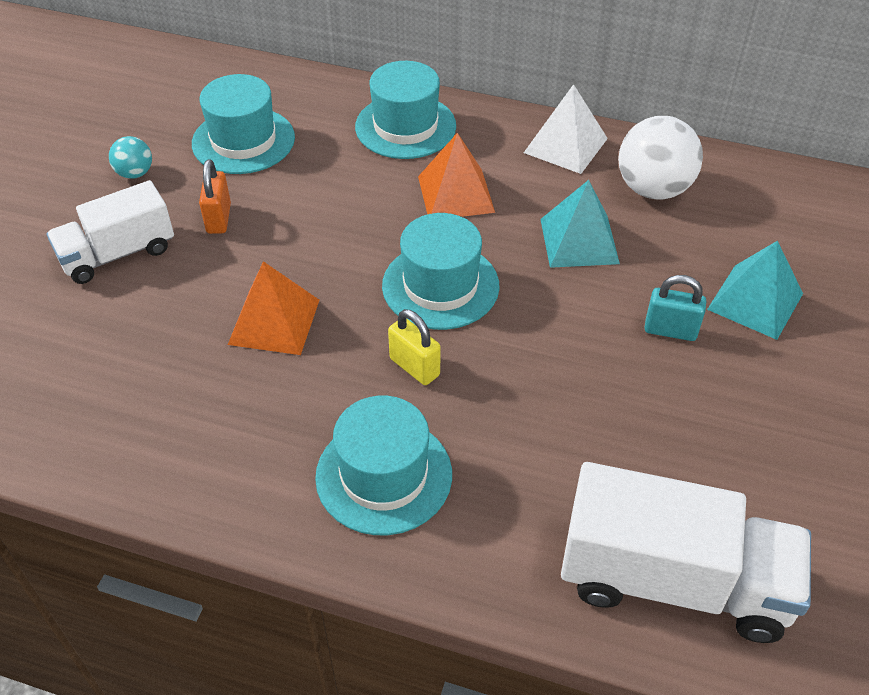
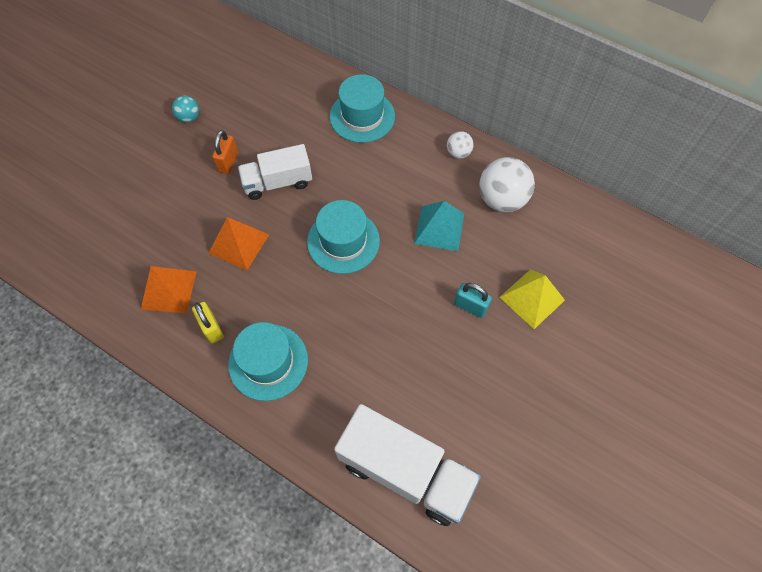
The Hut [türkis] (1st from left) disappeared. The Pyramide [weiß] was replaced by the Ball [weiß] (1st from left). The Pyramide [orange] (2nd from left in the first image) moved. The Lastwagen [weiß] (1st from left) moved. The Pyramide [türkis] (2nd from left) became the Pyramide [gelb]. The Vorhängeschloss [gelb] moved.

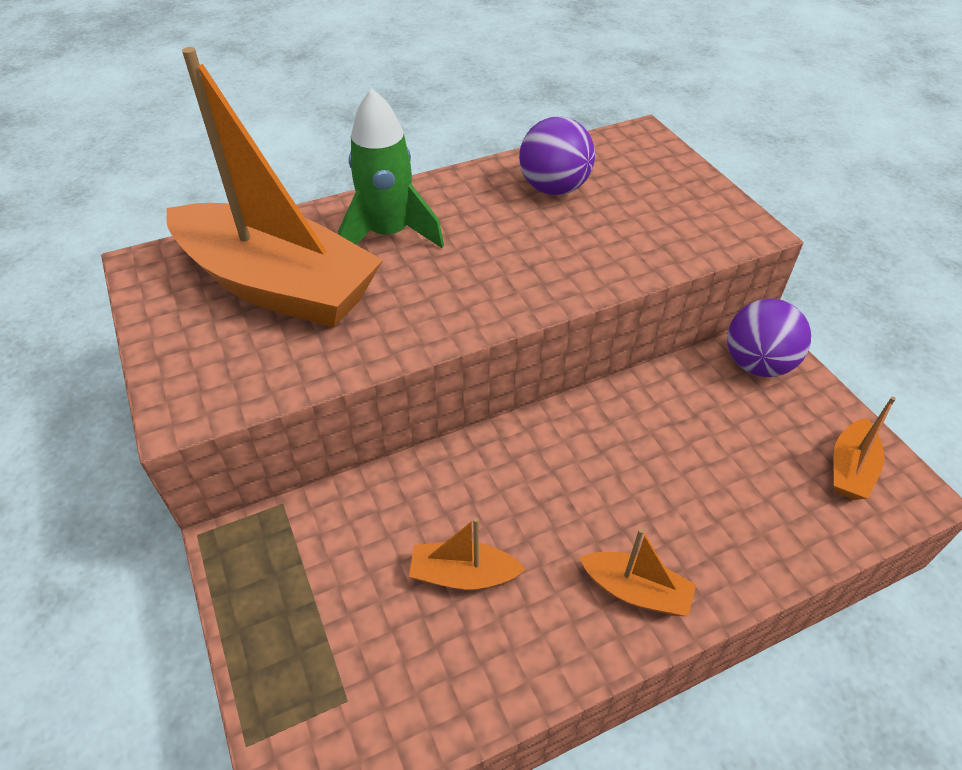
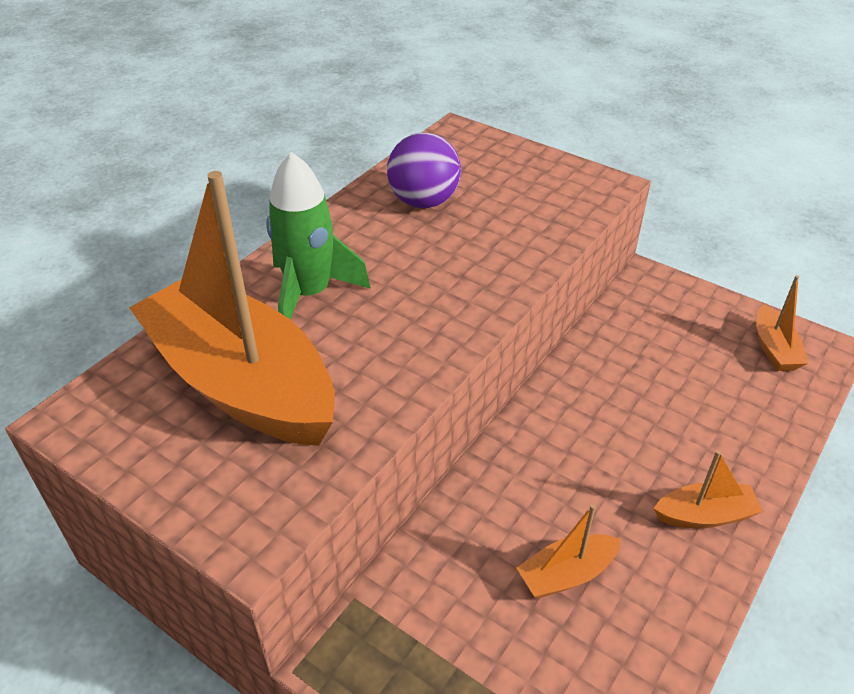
The Boot [orange] (1st from left) turned 135 degrees counterclockwise. The Ball [lila] (2nd from left) disappeared.

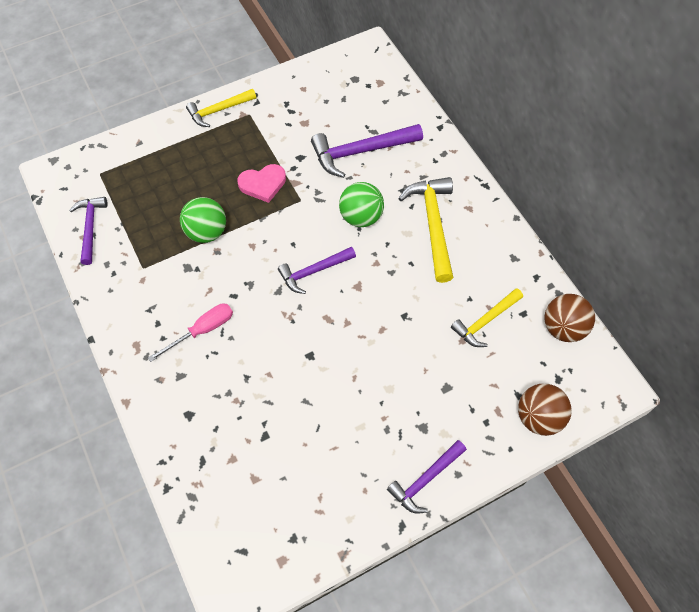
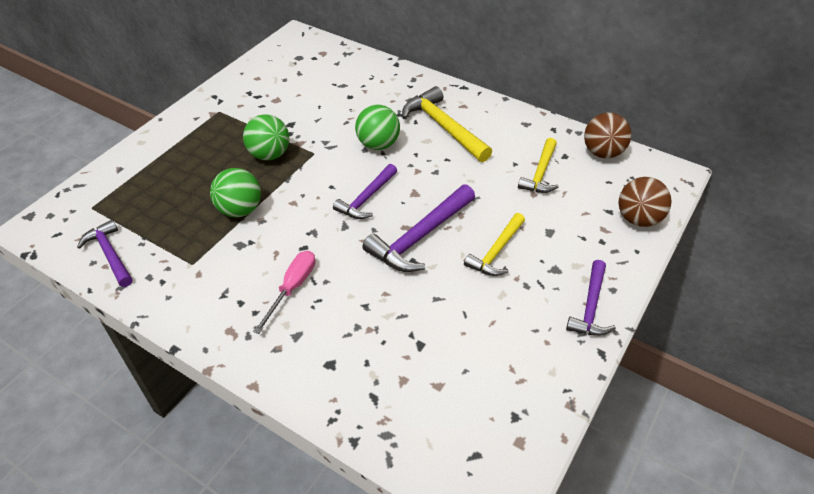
The Hammer [gelb] (1st from left in the first image) moved. The Hammer [lila] (3rd from left) moved. The Herz [rosa] was replaced by the Ball [grün] (2nd from left).

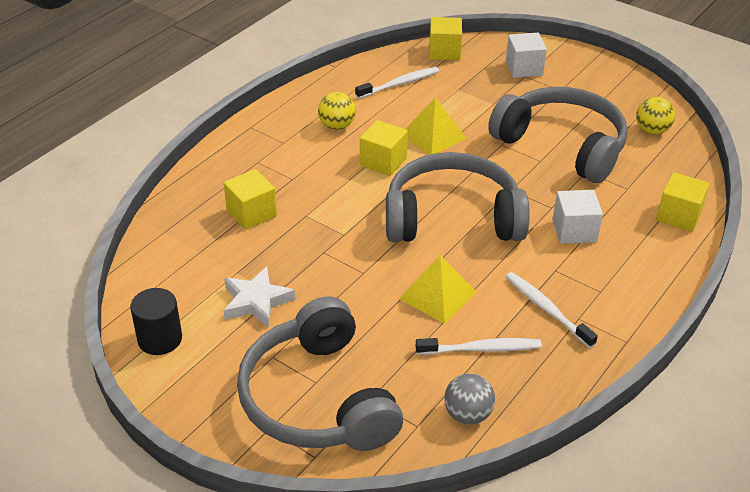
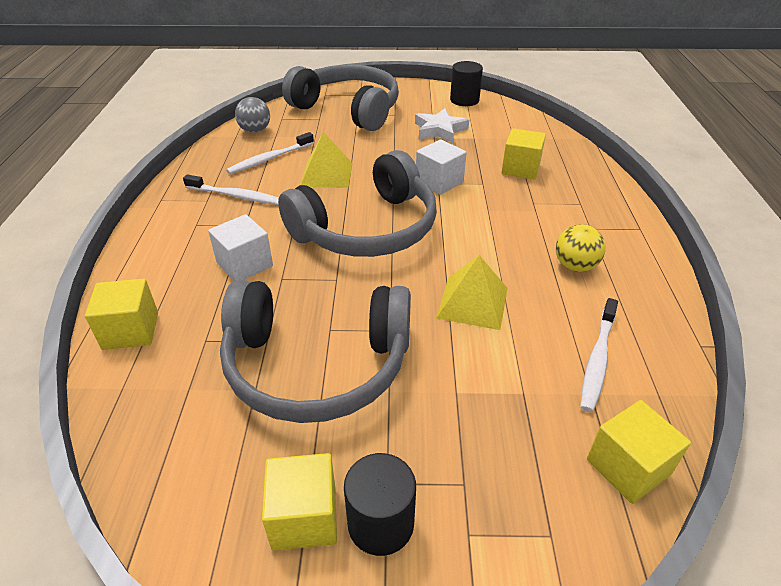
The Kubus [weiß] (1st from left in the first image) moved. The Ball [gelb] (2nd from left) disappeared. The Kubus [gelb] (2nd from left) moved. The Vollzylinder [schwarz] (1st from left) appeared.

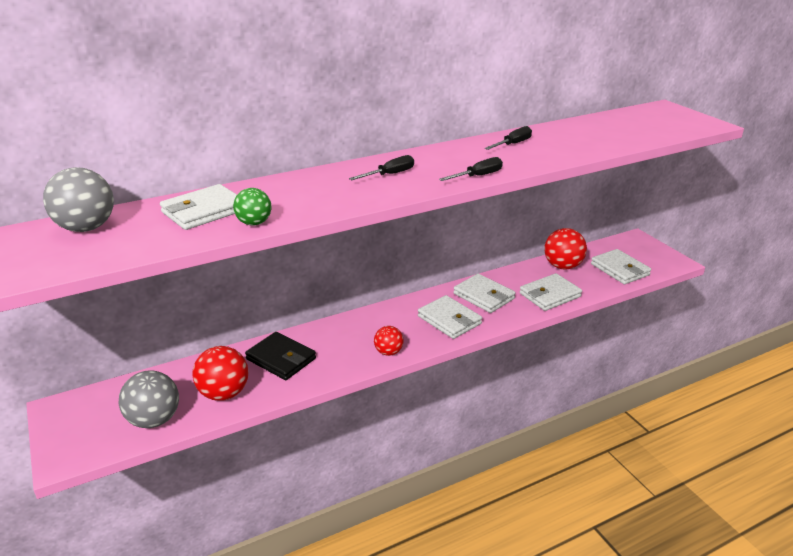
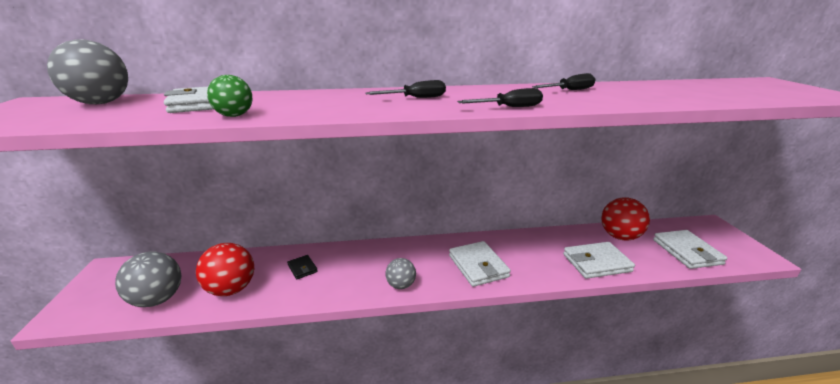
The Geldbörse [weiß] (3rd from left) disappeared. The Ball [rot] (2nd from left) became the Ball [grau] (3rd from left). The Geldbörse [schwarz] changed to 0.52 times the size.

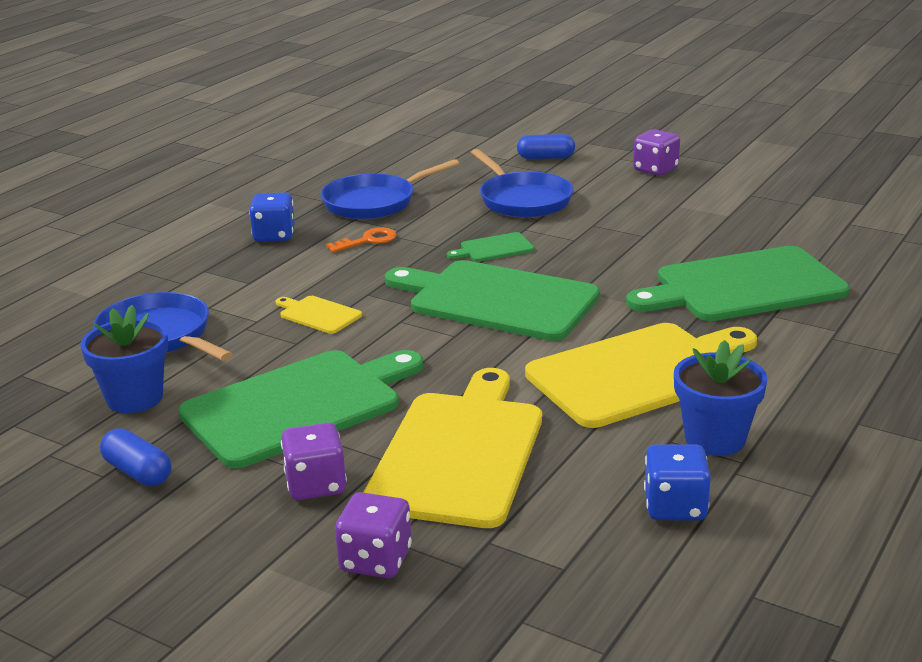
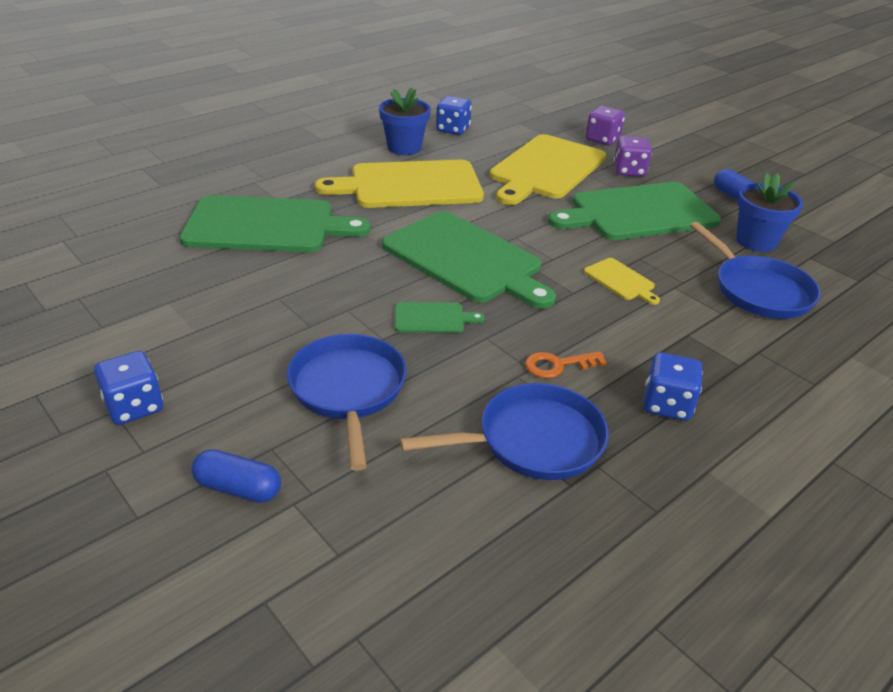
The Spielwürfel [lila] (3rd from left) became the Spielwürfel [blau] (1st from left).

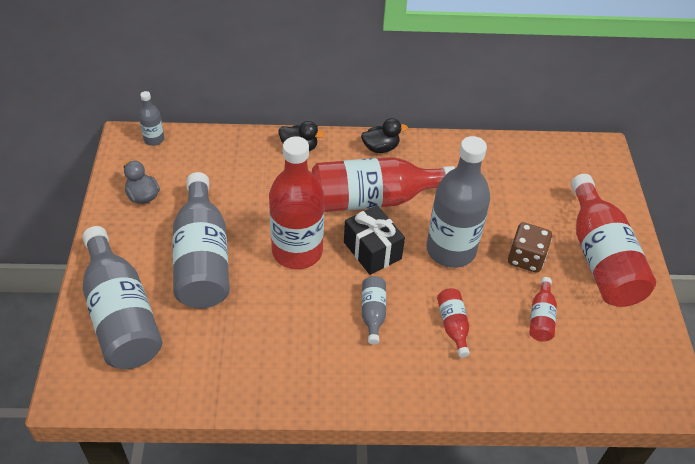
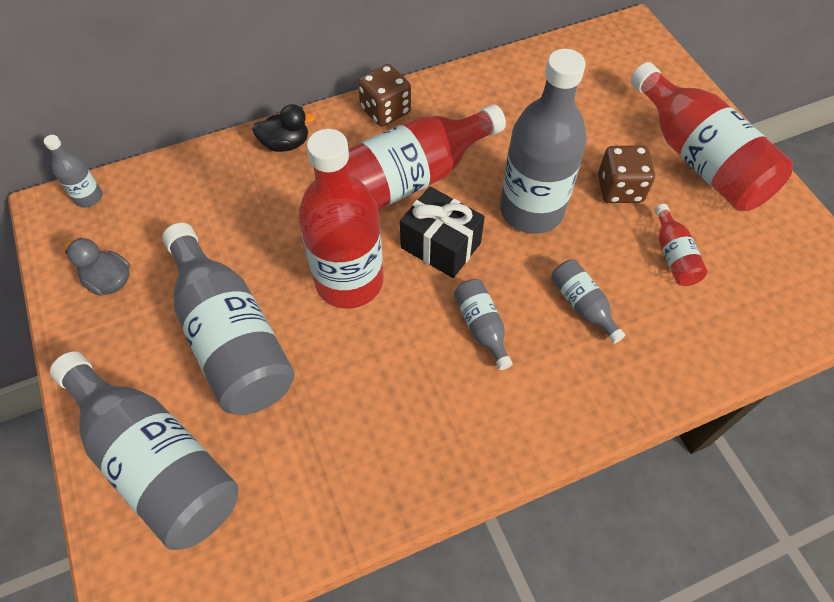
The Ente [schwarz] (2nd from left) was replaced by the Spielwürfel [braun] (1st from left). The Flasche [rot] (3rd from left) became the Flasche [grau] (6th from left).

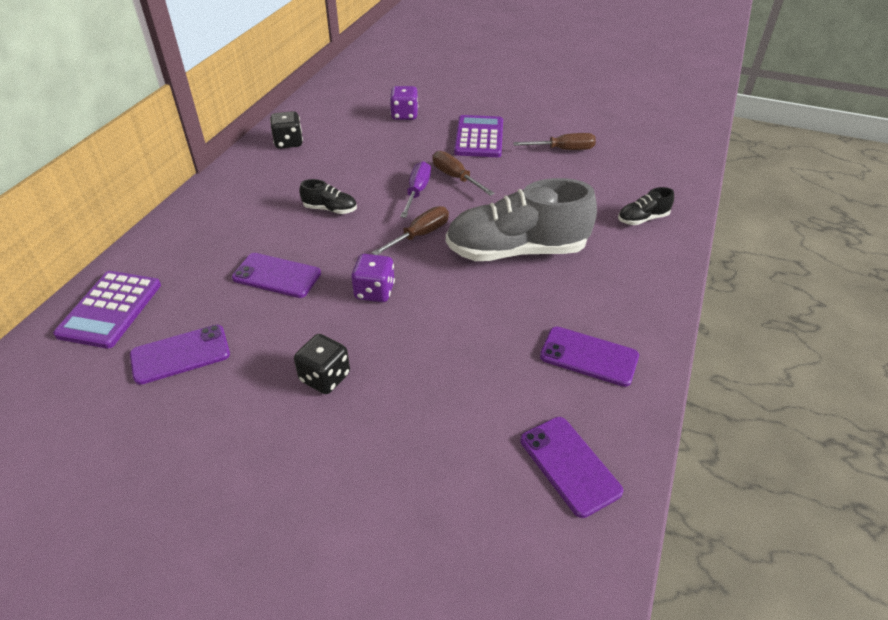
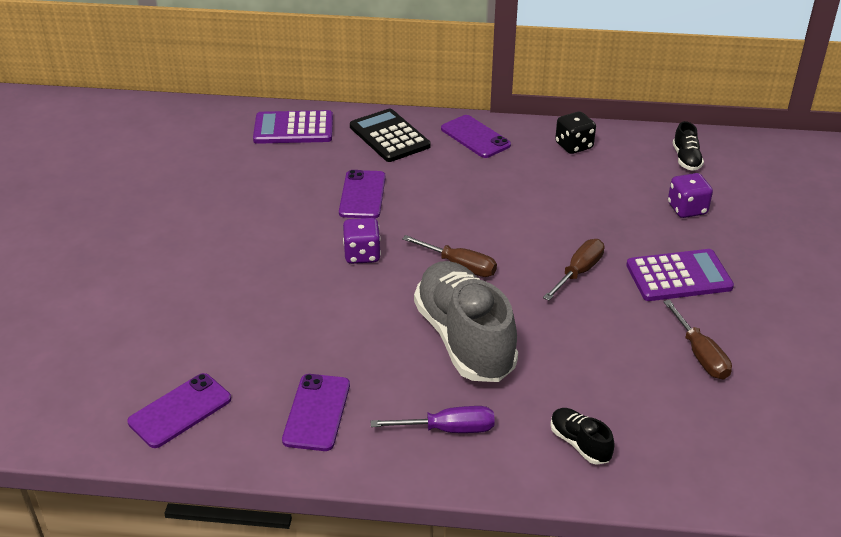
The Schraubenzieher [lila] moved. The Schuh [schwarz] (1st from left in the first image) moved. The Handy [lila] (1st from left in the first image) moved. The Spielwürfel [schwarz] (2nd from left) disappeared. The Taschenrechner [schwarz] appeared.

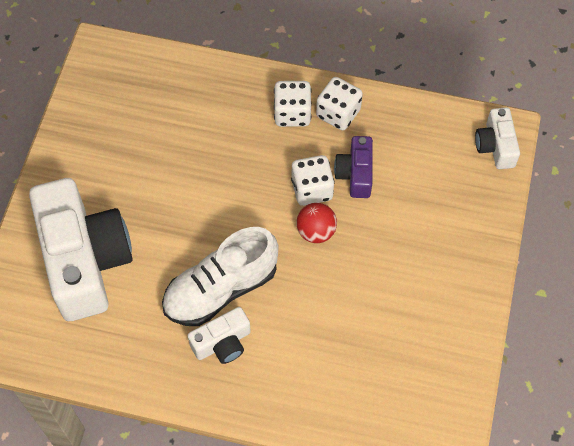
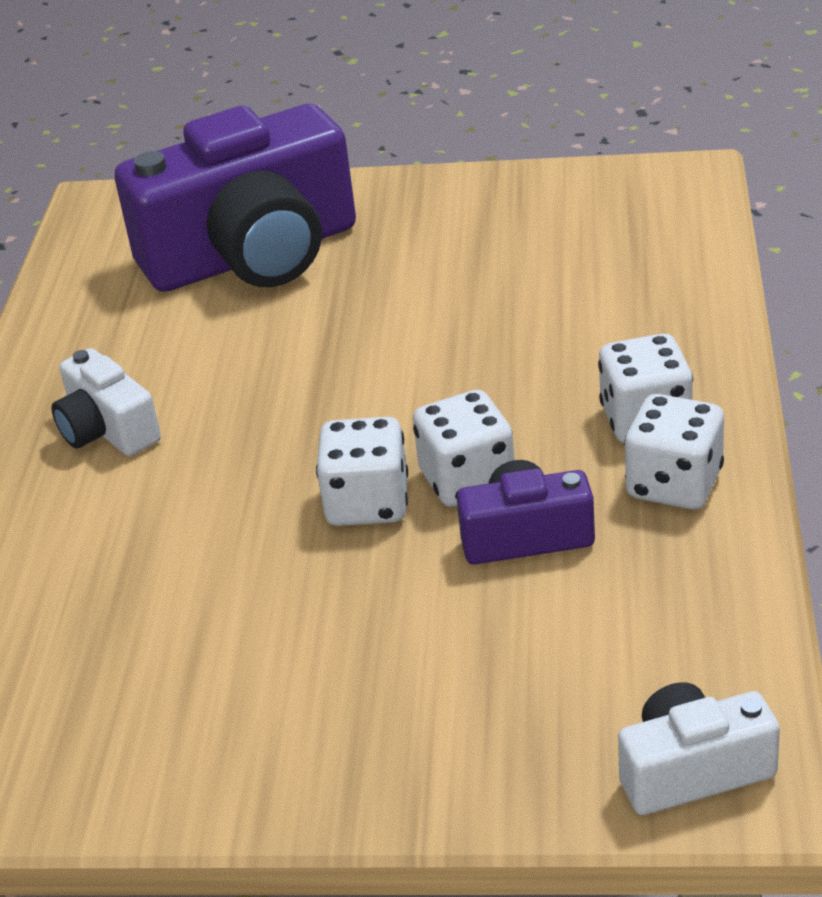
The Kamera [weiß] (1st from left) became the Kamera [lila] (1st from left). The Ball [rot] was replaced by the Spielwürfel [weiß] (1st from left). The Schuh [weiß] disappeared.

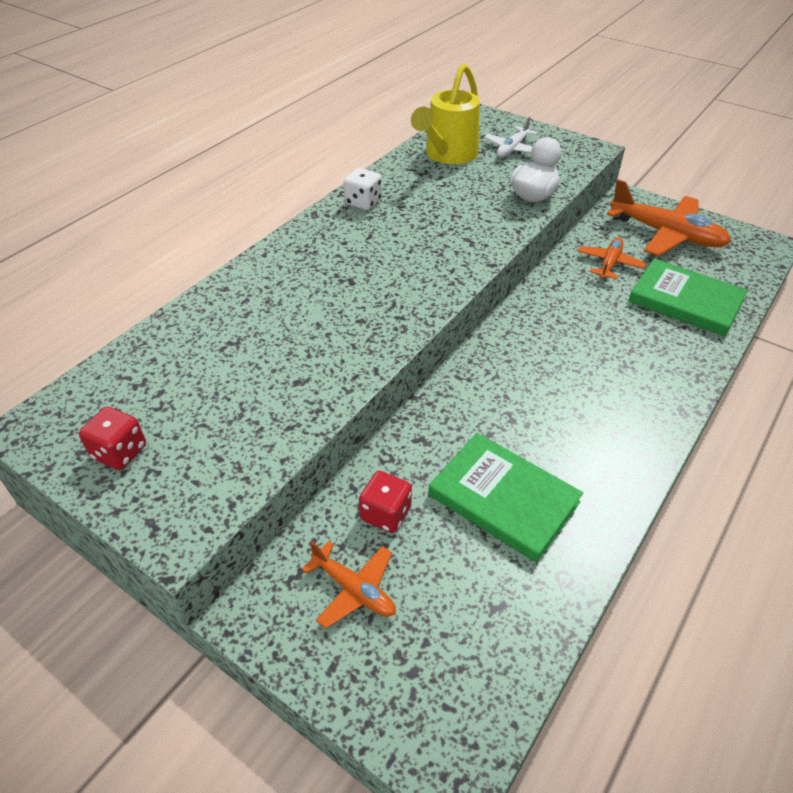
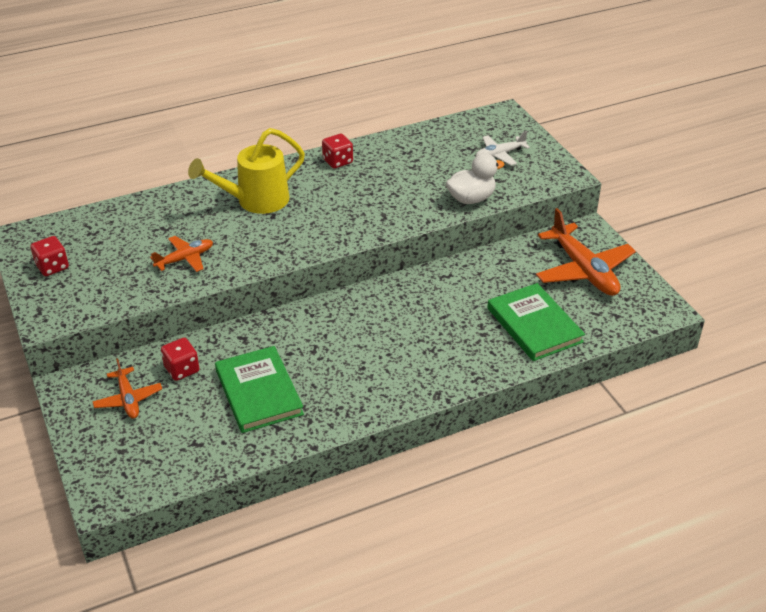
The Gießkanne [gelb] moved. The Spielwürfel [weiß] became the Spielwürfel [rot] (3rd from left). The Flugzeug [orange] (2nd from left) moved.

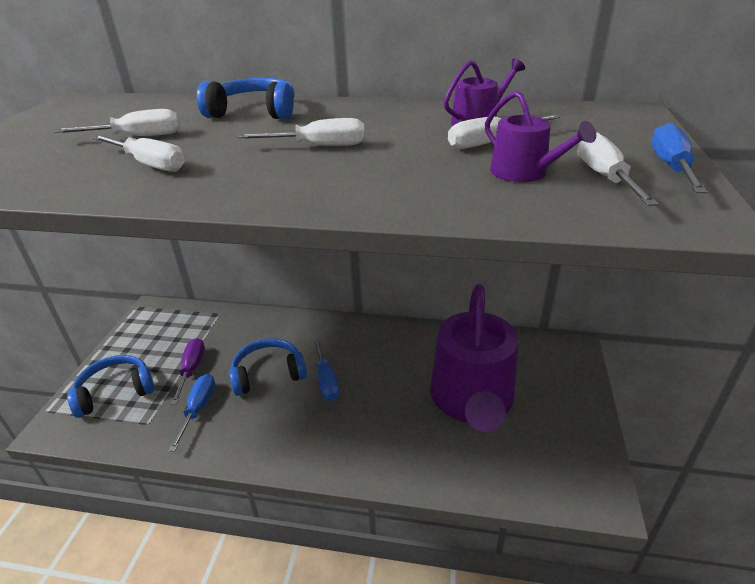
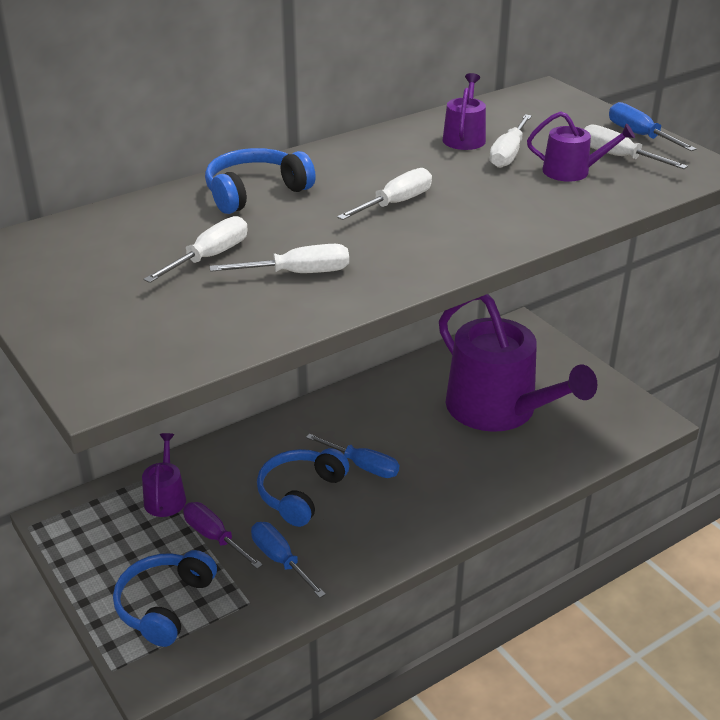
The Gießkanne [lila] (1st from left) appeared.

